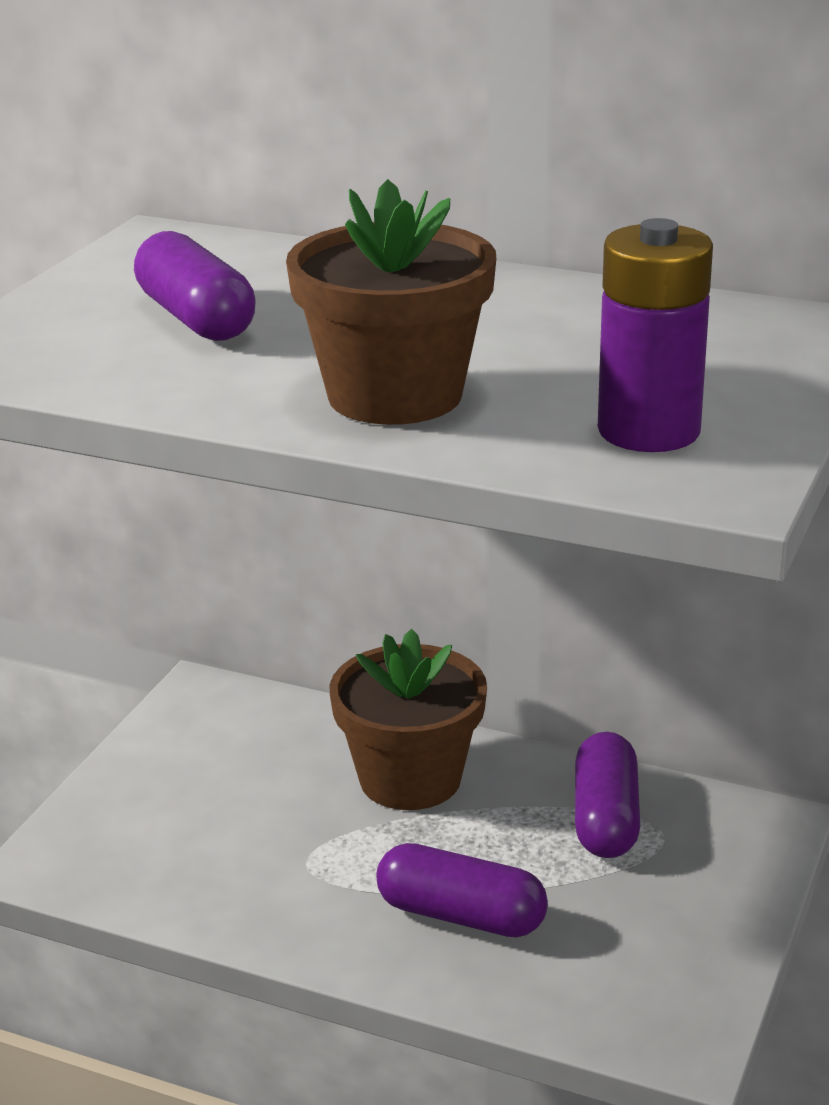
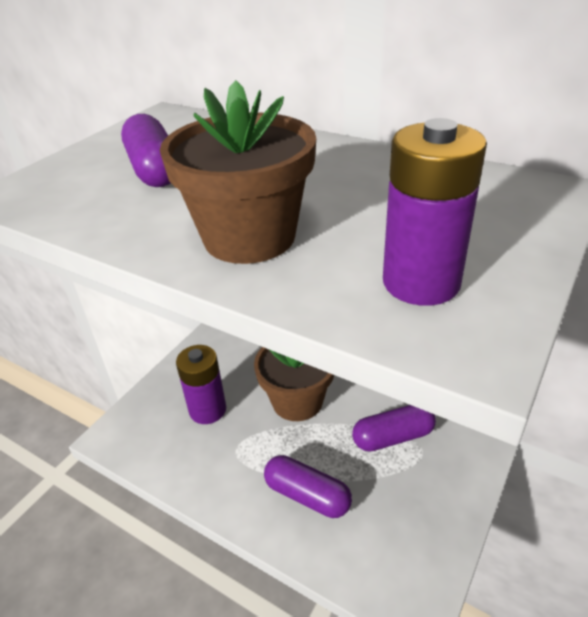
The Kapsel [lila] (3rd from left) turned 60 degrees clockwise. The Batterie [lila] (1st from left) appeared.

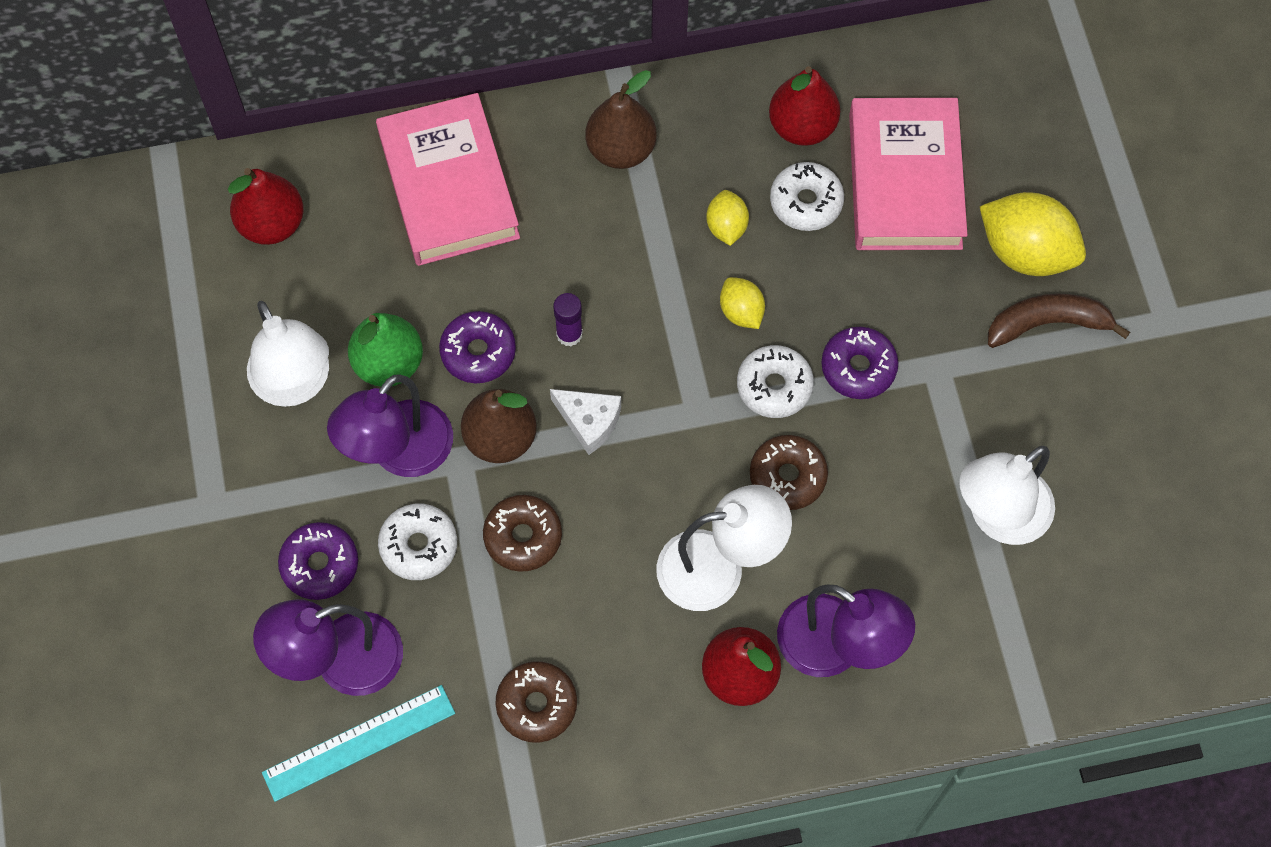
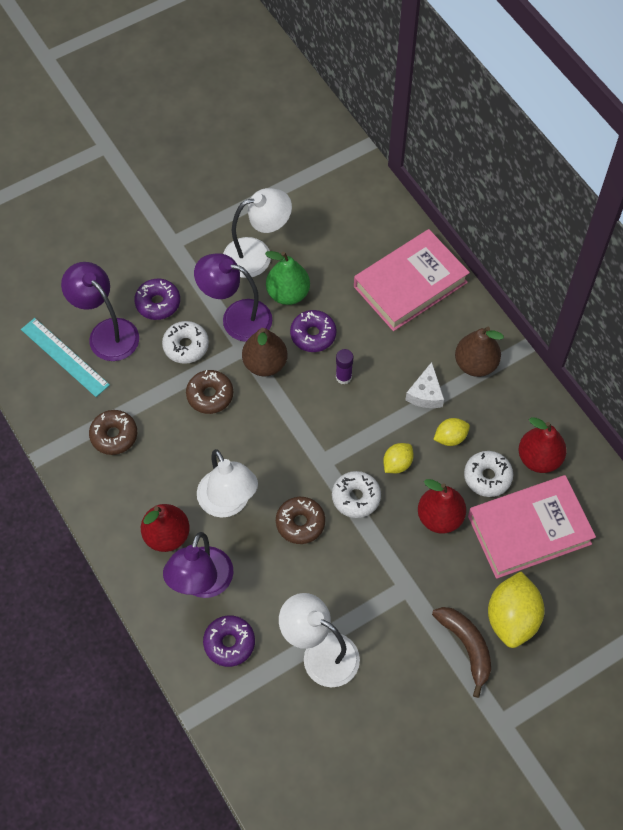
The Birne [rot] (1st from left in the first image) moved. The Lampe [weiß] (1st from left in the first image) turned 150 degrees counterclockwise. The Donut [lila] (3rd from left in the first image) moved. The Käse [weiß] moved.

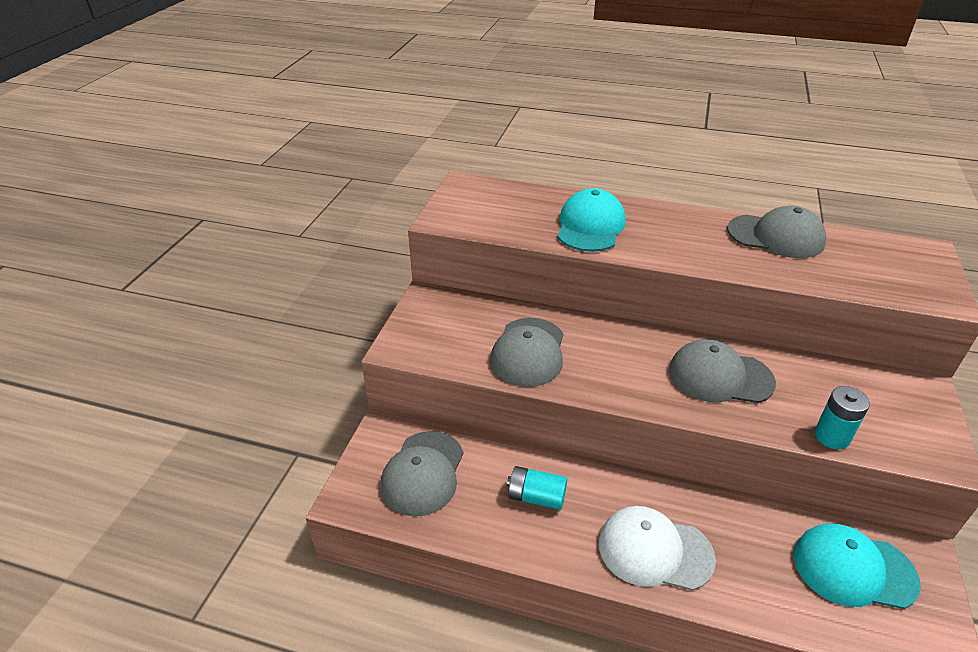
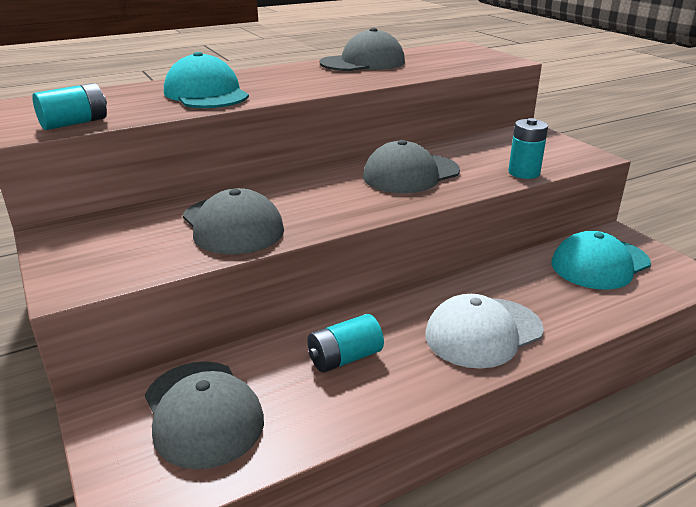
The Batterie [türkis] (1st from left) appeared.

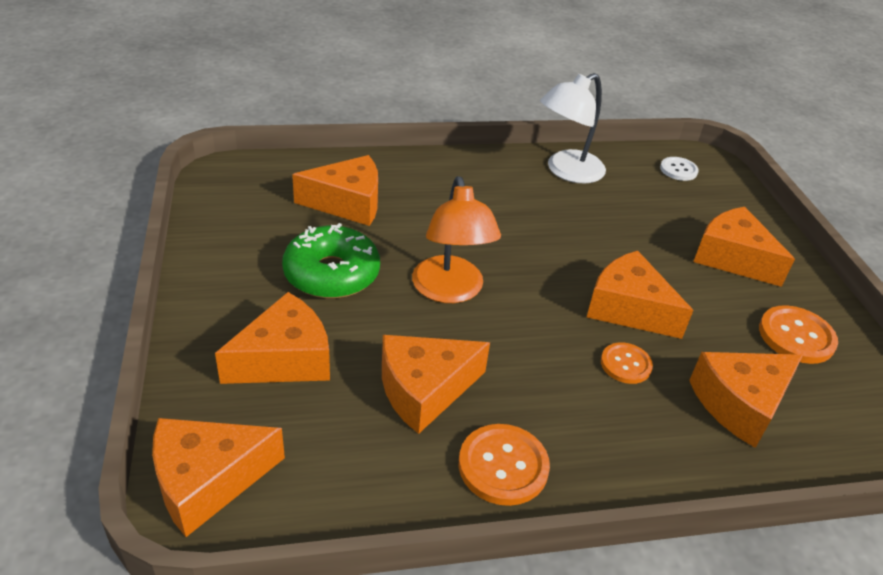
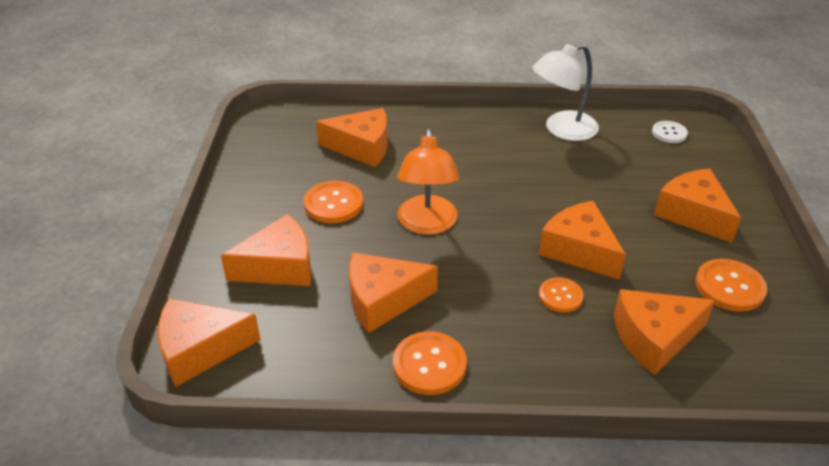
The Donut [grün] was replaced by the Knopf [orange] (1st from left).

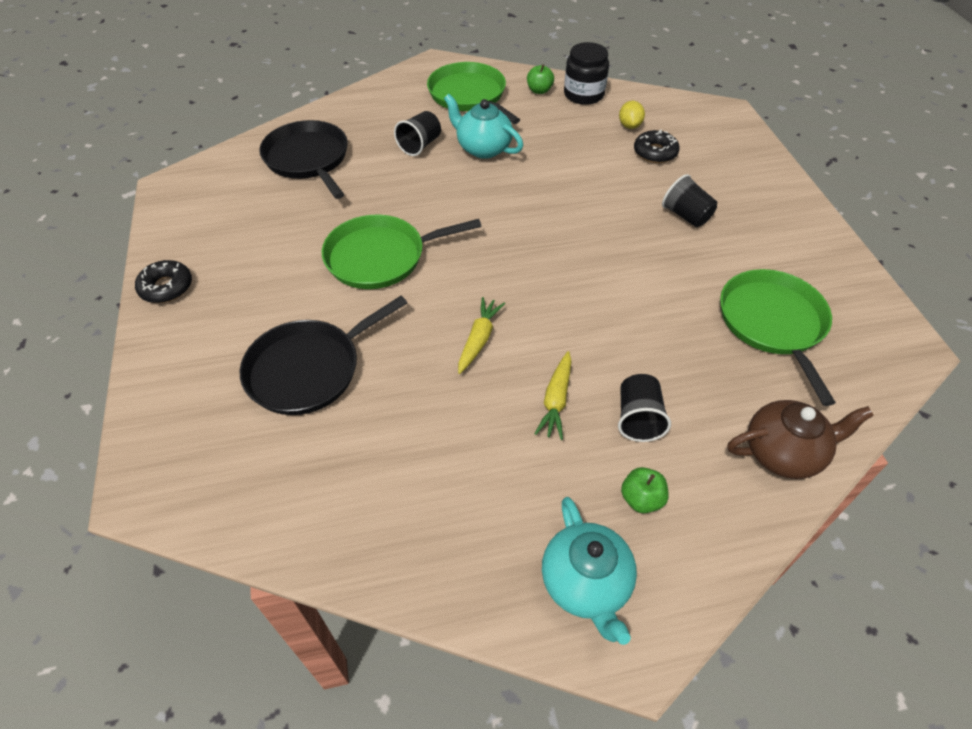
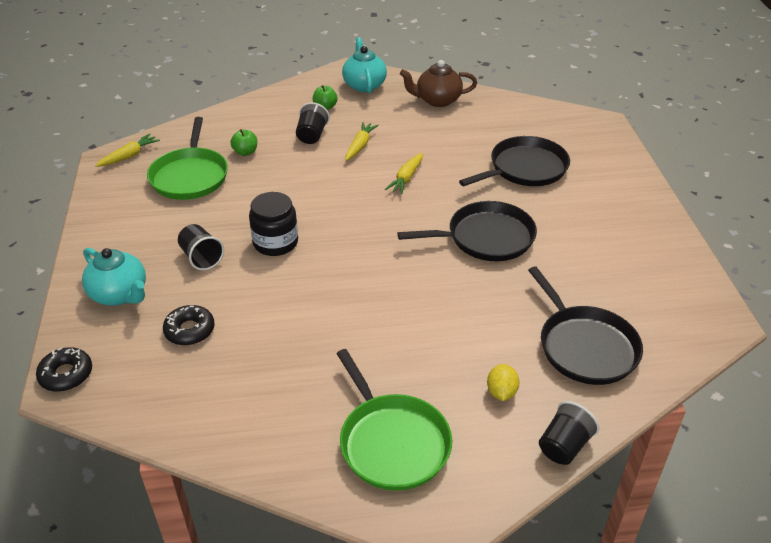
The Einmachglas [schwarz] moved. The Apfel [grün] (1st from left) moved. The Teekanne [türkis] (1st from left) moved. The Zitrone [gelb] moved. The Becher [schwarz] (1st from left in the first image) moved. The Pfanne [grün] (1st from left) became the Pfanne [schwarz] (1st from left). The Donut [schwarz] (1st from left) moved. The Teekanne [braun] moved. The Karotte [gelb] (1st from left) appeared.

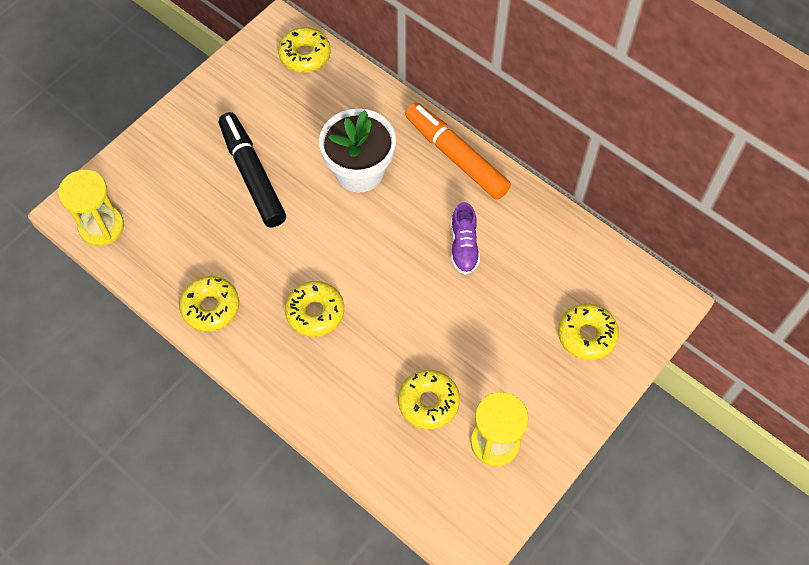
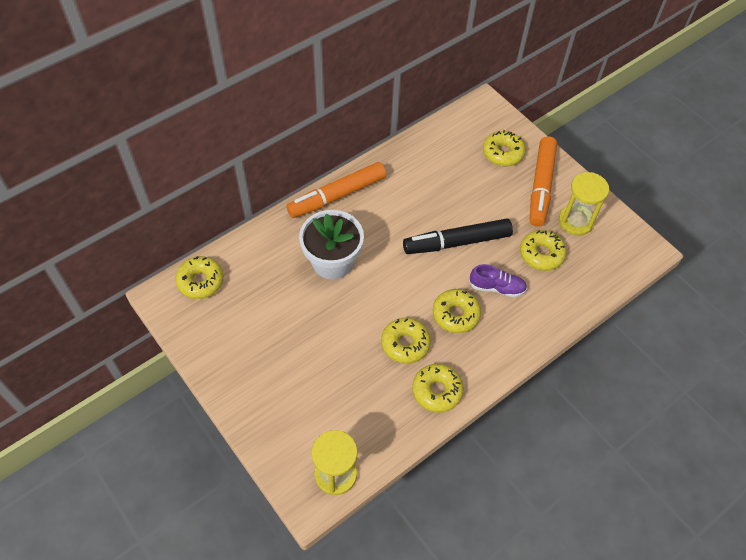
The Filzstift [schwarz] moved. The Schuh [lila] moved. The Filzstift [orange] (2nd from left) appeared. The Donut [gelb] (2nd from left) appeared.

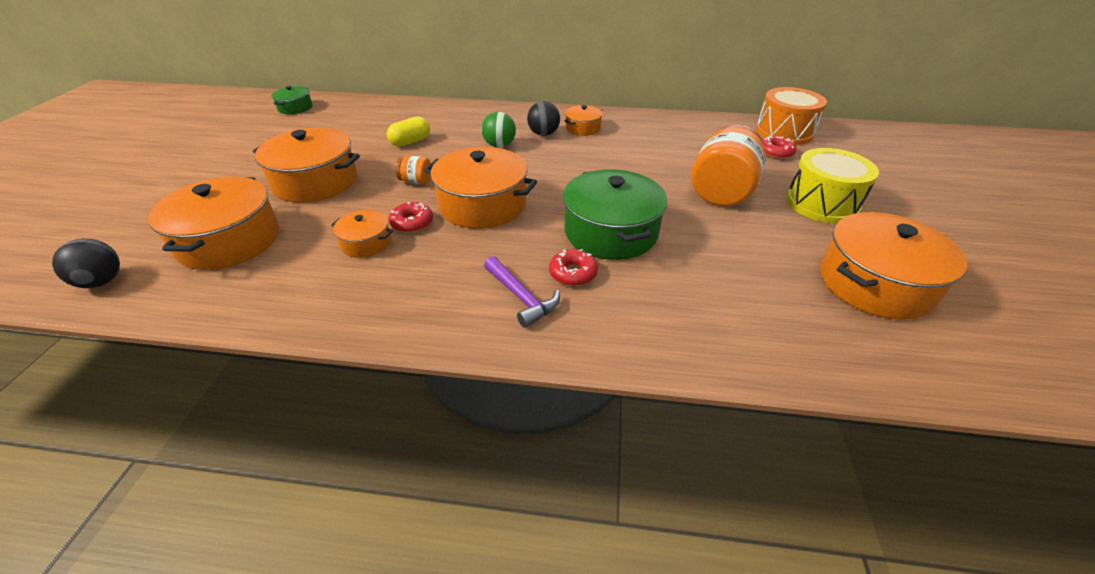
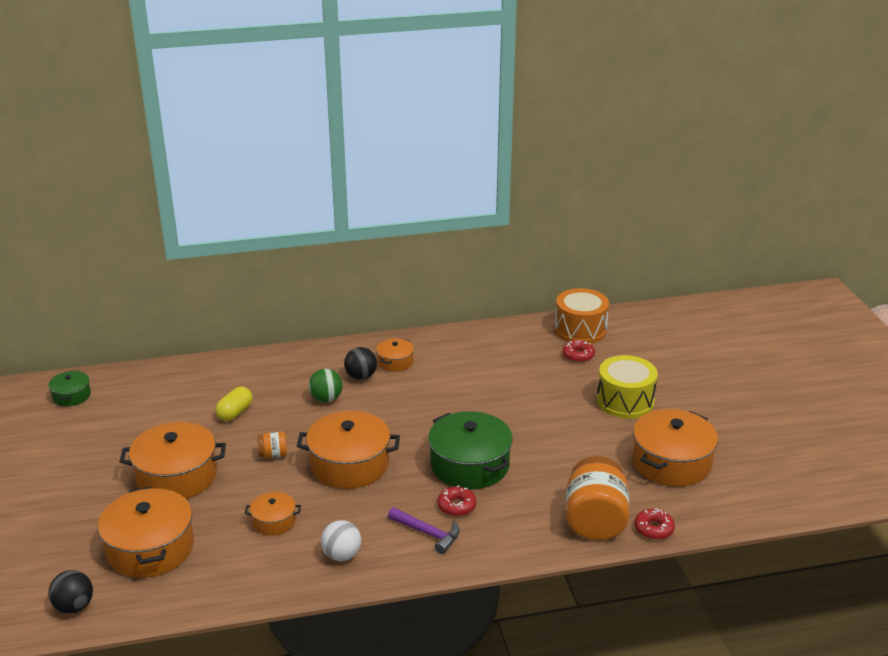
The Einmachglas [orange] (2nd from left) moved. The Donut [rot] (1st from left in the first image) moved. The Ball [weiß] appeared.

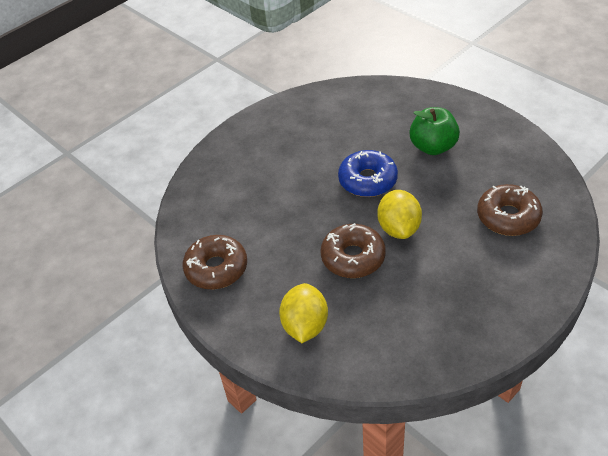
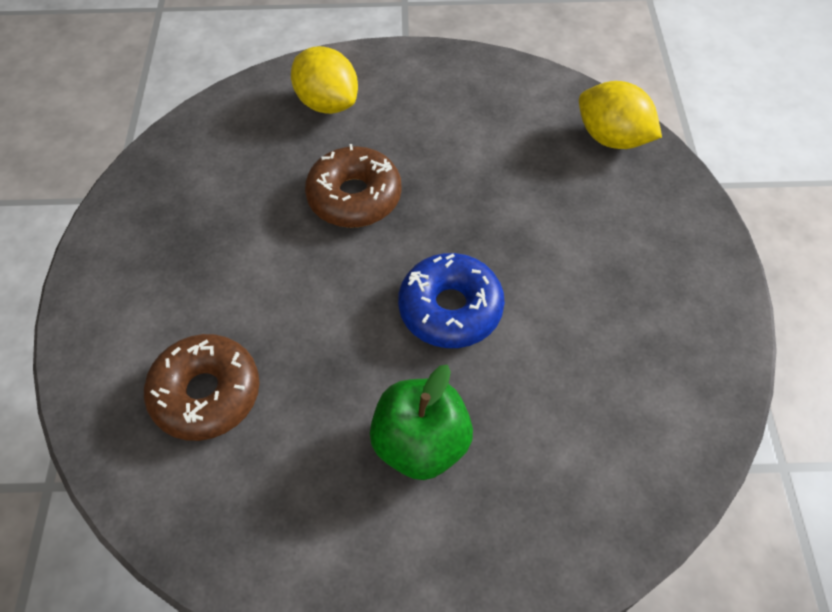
The Zitrone [gelb] (2nd from left) moved. The Donut [braun] (1st from left) disappeared.

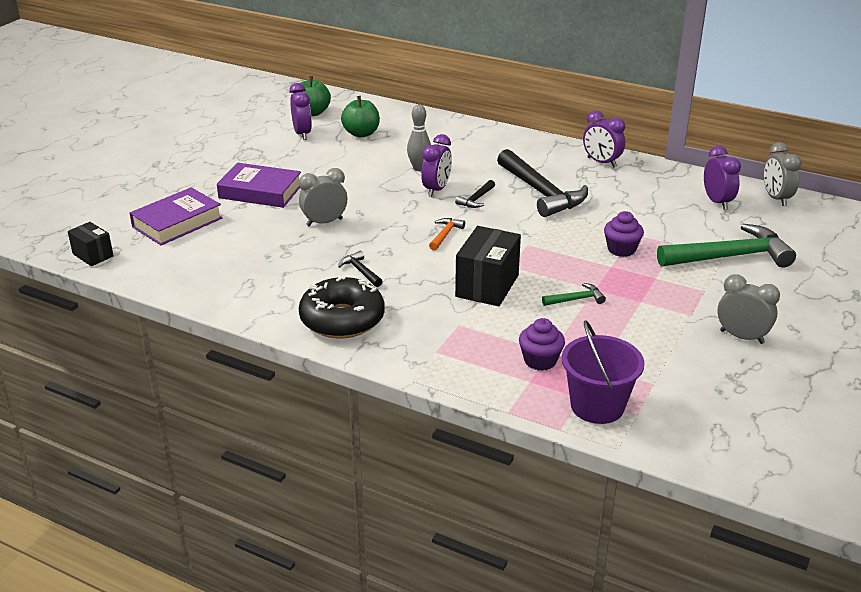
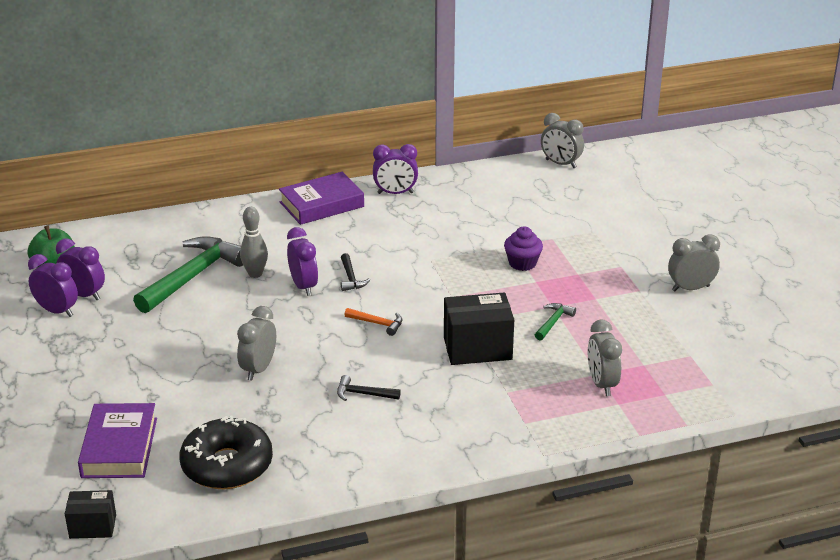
The Apfel [grün] (2nd from left) disappeared. The Wecker [lila] (4th from left in the first image) moved. The Hammer [schwarz] (3rd from left) disappeared. The Buch [lila] (2nd from left) moved. The Hammer [orange] turned 135 degrees clockwise. The Hammer [grün] (2nd from left in the first image) moved. The Schachtel [schwarz] (2nd from left) turned 75 degrees counterclockwise. The Donut [schwarz] moved. The Muffin [lila] (1st from left) was replaced by the Wecker [grau] (3rd from left). The Eimer [lila] disappeared.

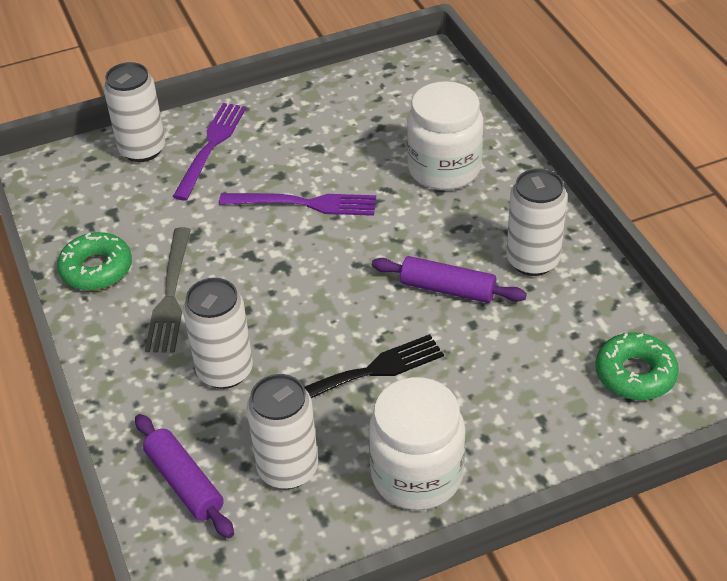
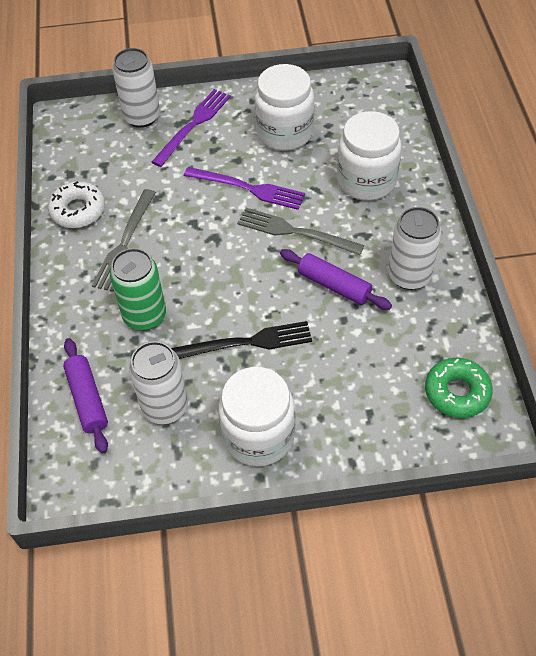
The Donut [grün] (1st from left) became the Donut [weiß]. The Dose [weiß] (2nd from left) became the Dose [grün]. The Einmachglas [weiß] (2nd from left) appeared. The Gabel [grau] (2nd from left) appeared.

